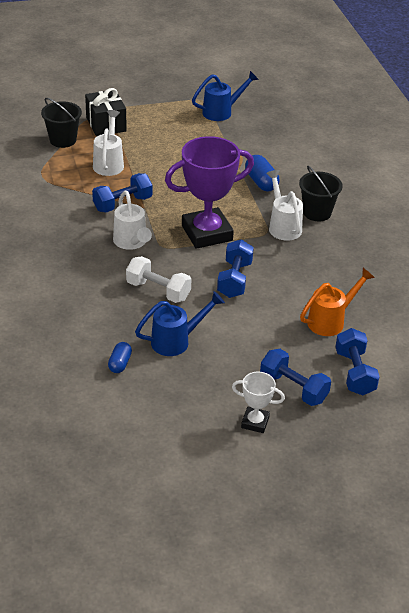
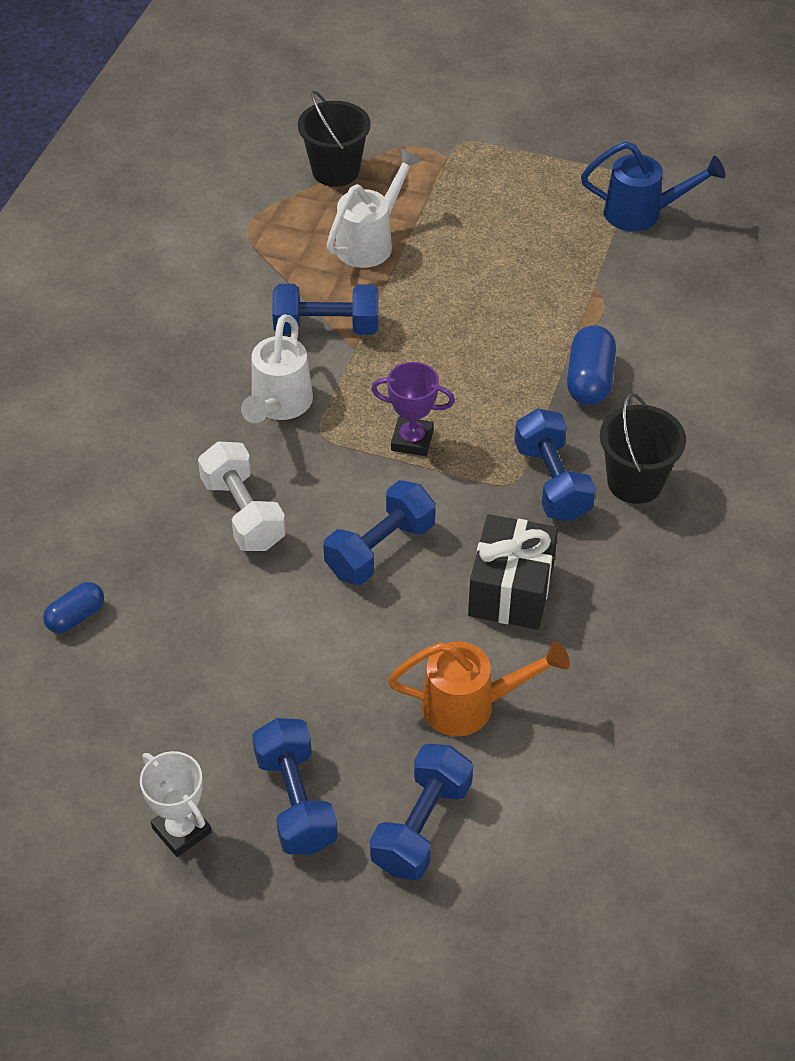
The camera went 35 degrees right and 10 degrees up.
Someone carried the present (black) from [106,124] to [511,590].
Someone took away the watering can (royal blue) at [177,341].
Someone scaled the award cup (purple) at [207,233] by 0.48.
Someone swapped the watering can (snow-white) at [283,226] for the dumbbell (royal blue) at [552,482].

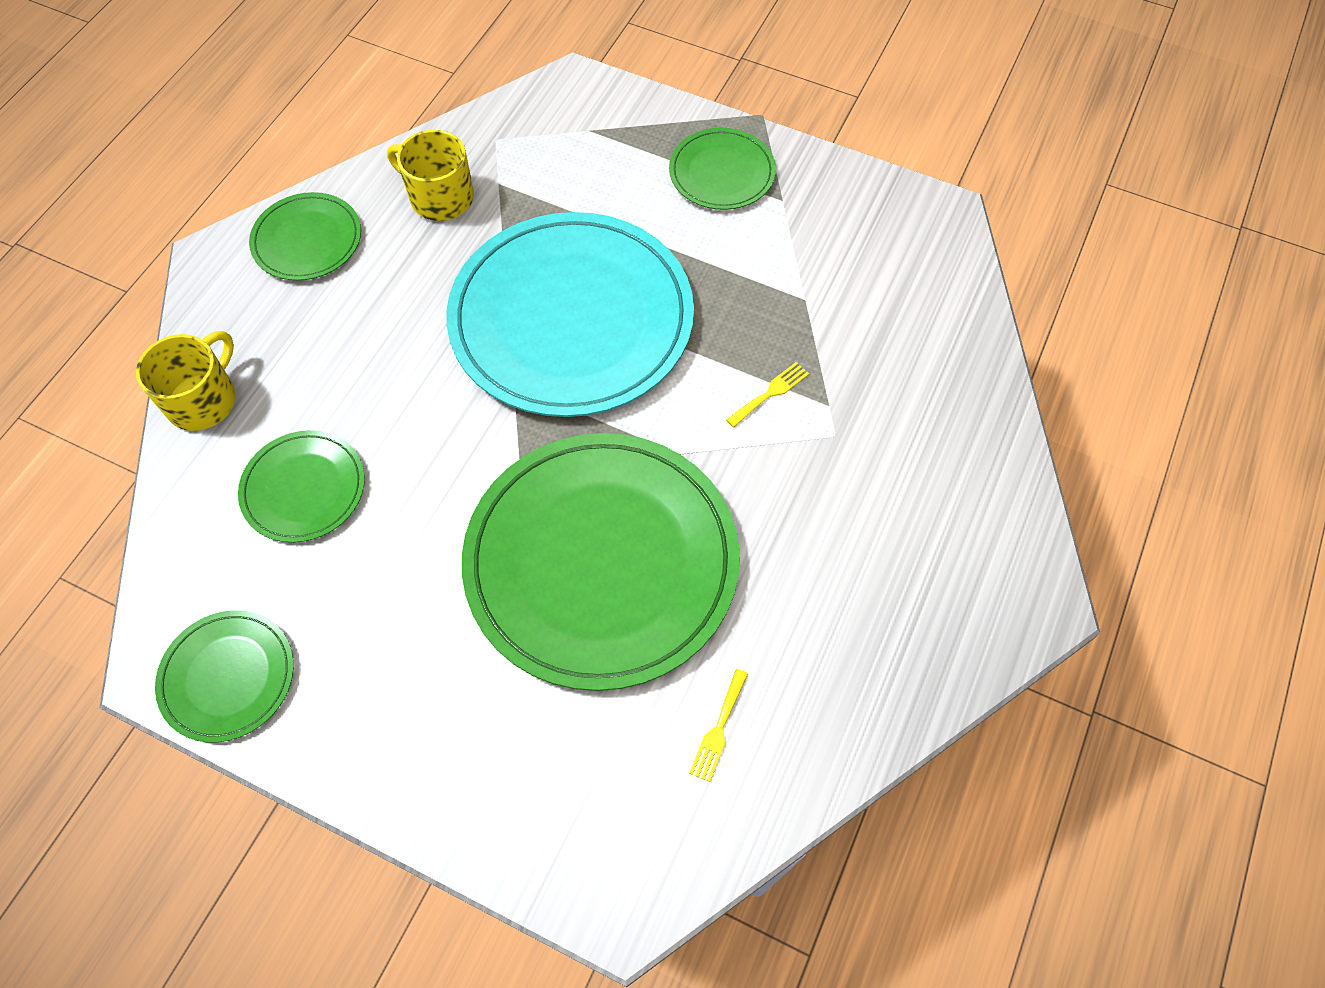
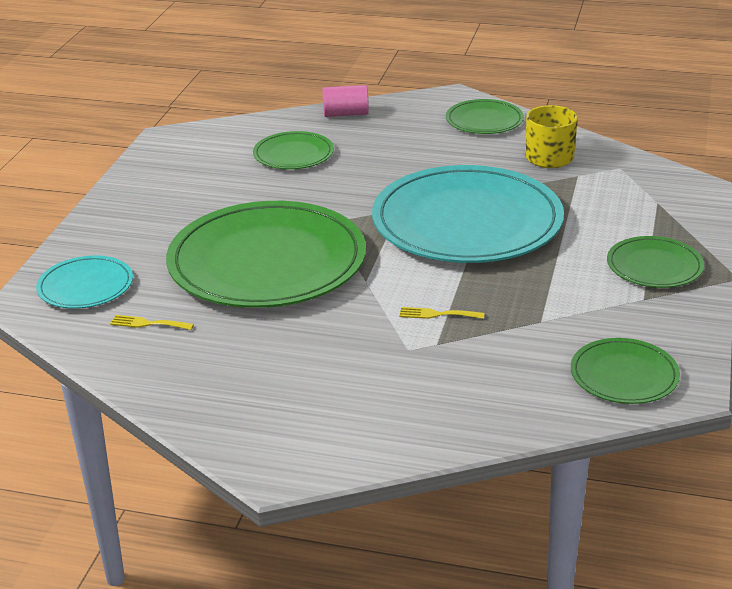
The camera went 80 degrees right and 30 degrees down.
Someone swapped the coffee mug (golden) at [203,400] for the cylinder (rose-pink) at [345,114].
Someone carried the plate (leaf-green) from [228,677] to [624,375].
Someone rotated the fork (golden) at [770,393] by 150 degrees clockwise.
Someone put down the plate (teal) at [85,286].

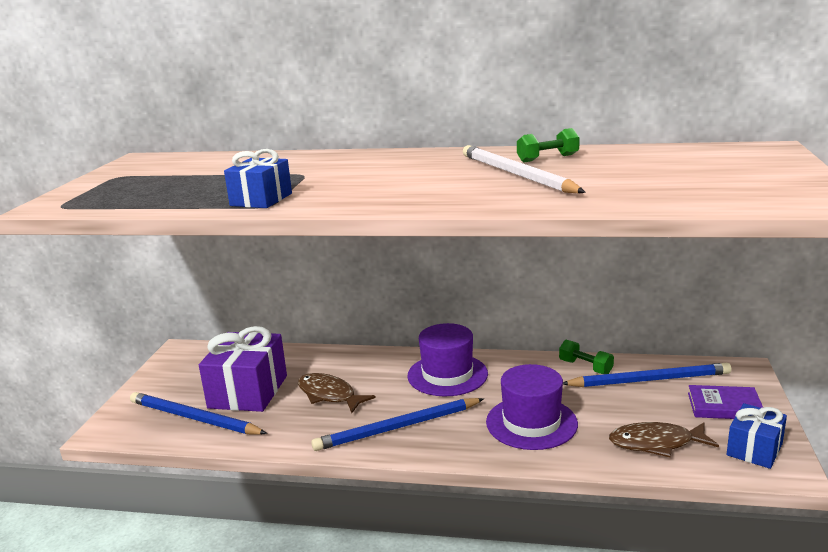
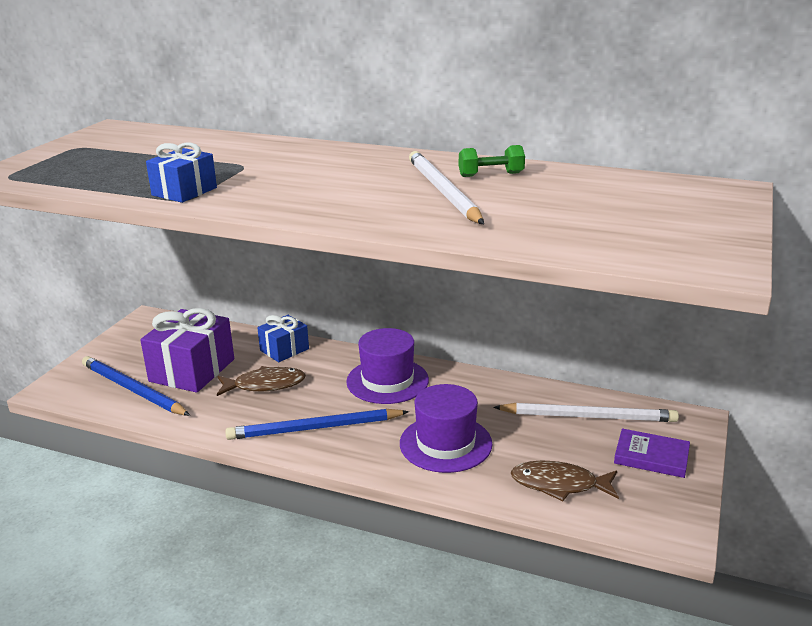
The camera went 10 degrees right and 5 degrees up.
Someone rotated the fish (russet) at [329,395] by 120 degrees clockwise.
Someone took away the dumbbell (leaf-green) at [585,367].
Someone repainted the pencil (royal blue) at [649,380], which became the pencil (snow-white) at [588,416].
Someone carried the present (royal blue) from [754,449] to [284,350].

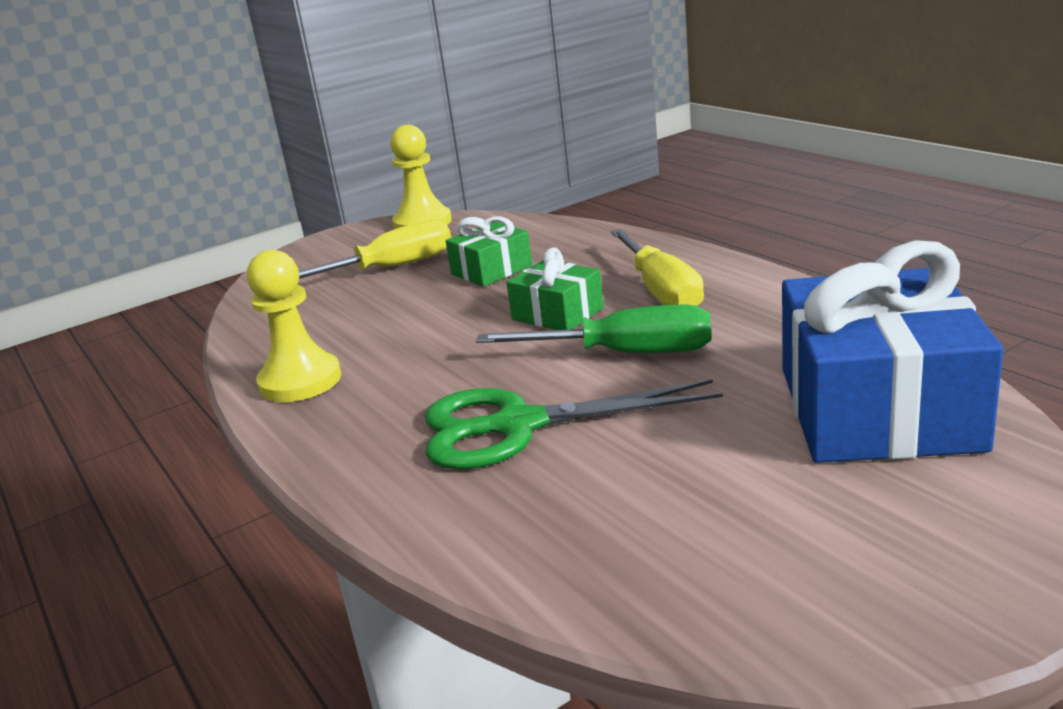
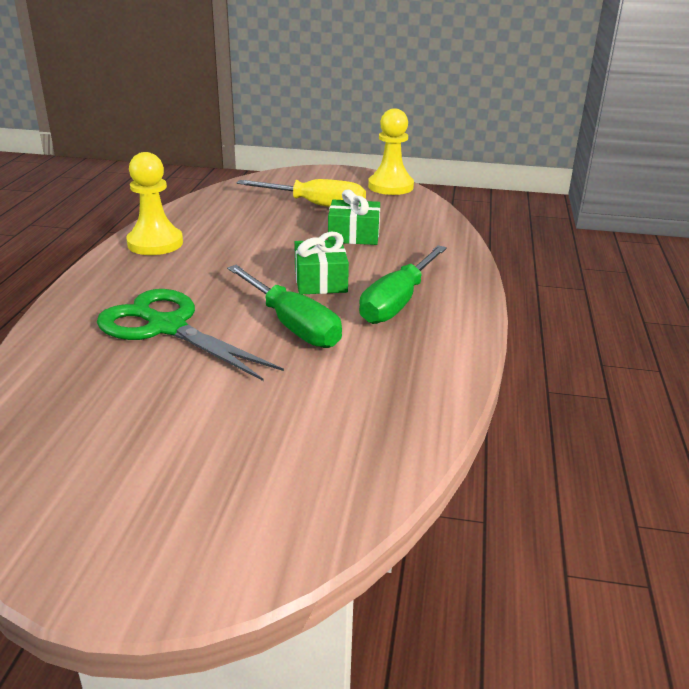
The camera went 40 degrees right and 5 degrees up.
Someone repainted the flat screwdriver (golden) at [661,291], which became the flat screwdriver (leaf-green) at [397,302].
Someone took away the present (royal blue) at [877,408].

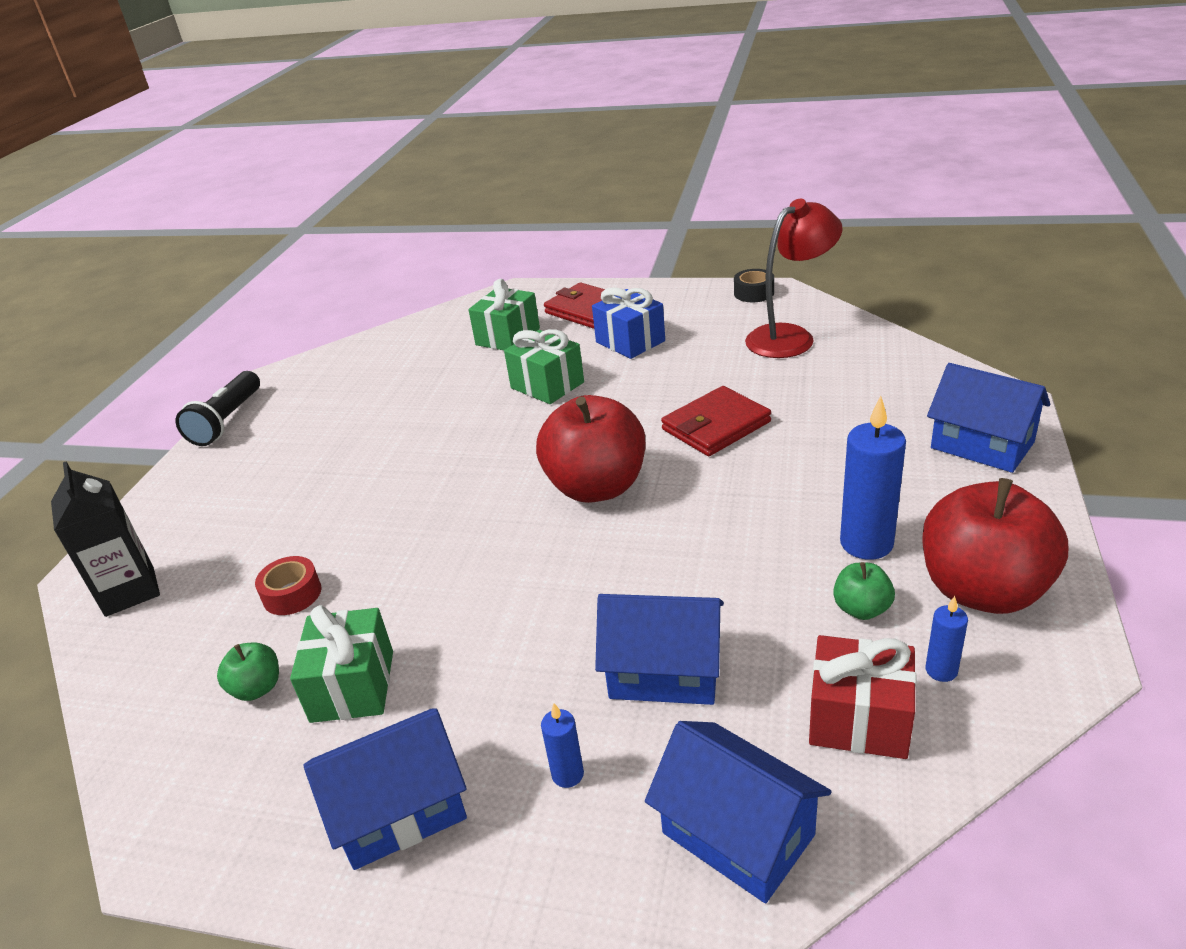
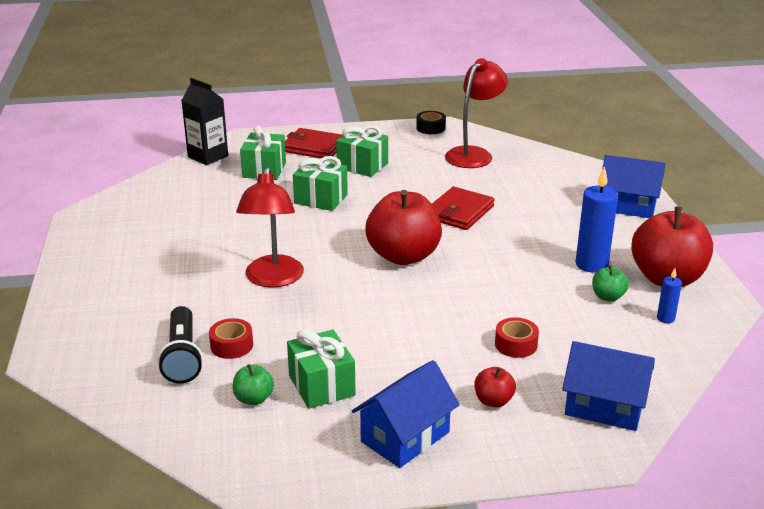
The camera went 25 degrees left and 5 degrees down.
Someone carried the milk carton (black) from [130,591] to [208,156].
Someone carried the torch (black) from [227,421] to [182,356].
Someone swapped the candle (royal blue) at [567,774] for the apple (scarlet) at [493,401].
Someone repainted the present (royal blue) at [630,341], which became the present (leaf-green) at [362,166].
Someone swapped the cottage (royal blue) at [664,672] for the tape (scarlet) at [516,344].
Someone took away the present (scarlet) at [859,719].
Someone put down the lamp (scarlet) at [273,279].

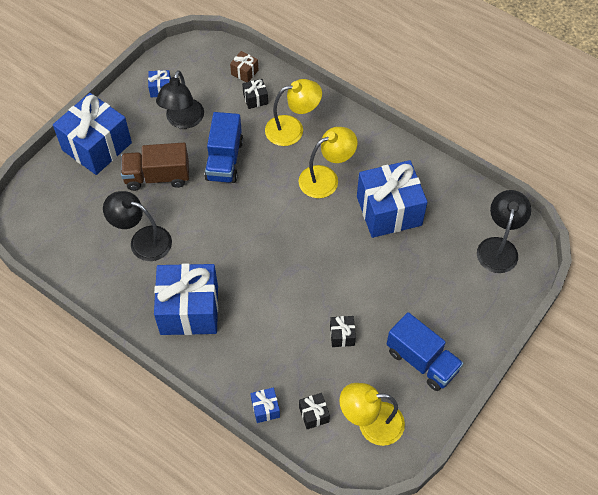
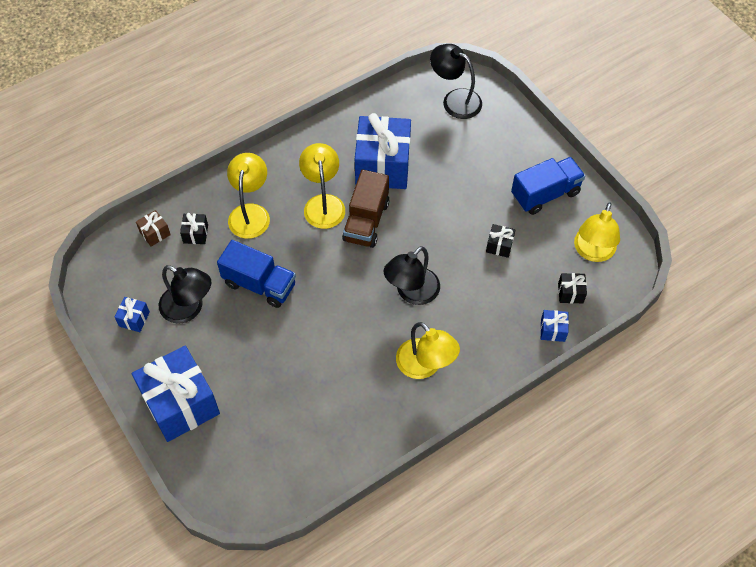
The camera went 70 degrees left and 0 degrees up.
Someone carried the lamp (black) from [142,240] to [411,293].
Someone carried the truck (russet) from [157,176] to [366,221].
Someone swapped the present (royal blue) at [189,310] for the lamp (golden) at [425,366].

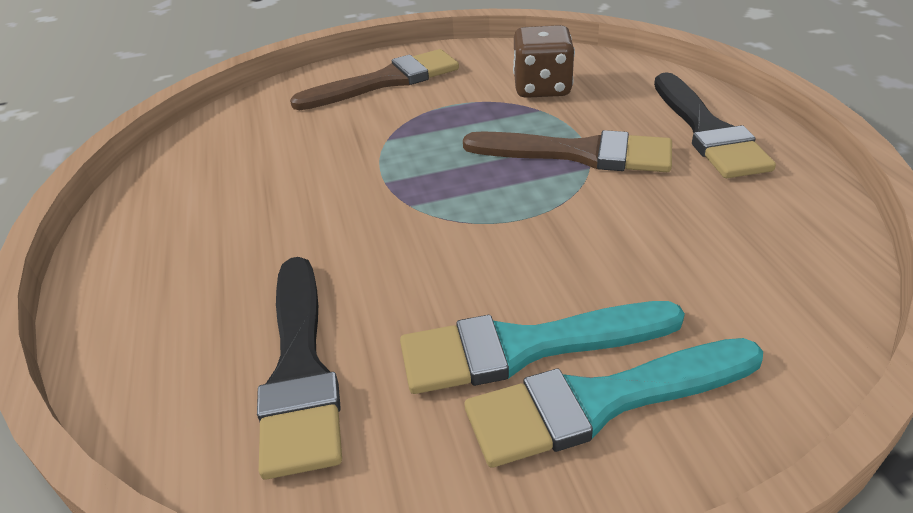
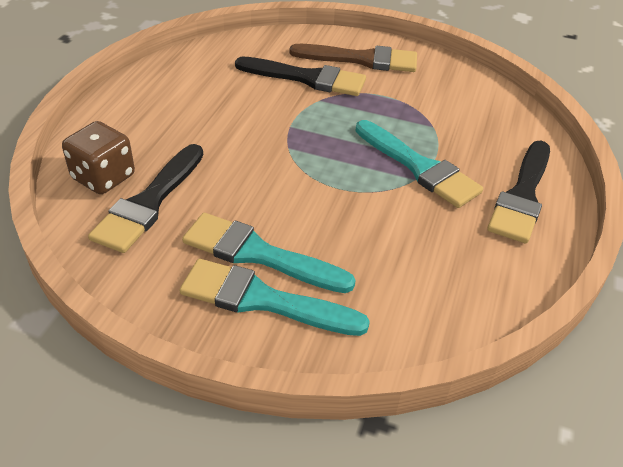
The camera went 30 degrees right and 5 degrees up.
Someone repainted the paintbrush (russet) at [579,154], which became the paintbrush (teal) at [419,167].
Someone carried the die (russet) from [542,88] to [103,177].
Someone put down the paintbrush (black) at [307,78].

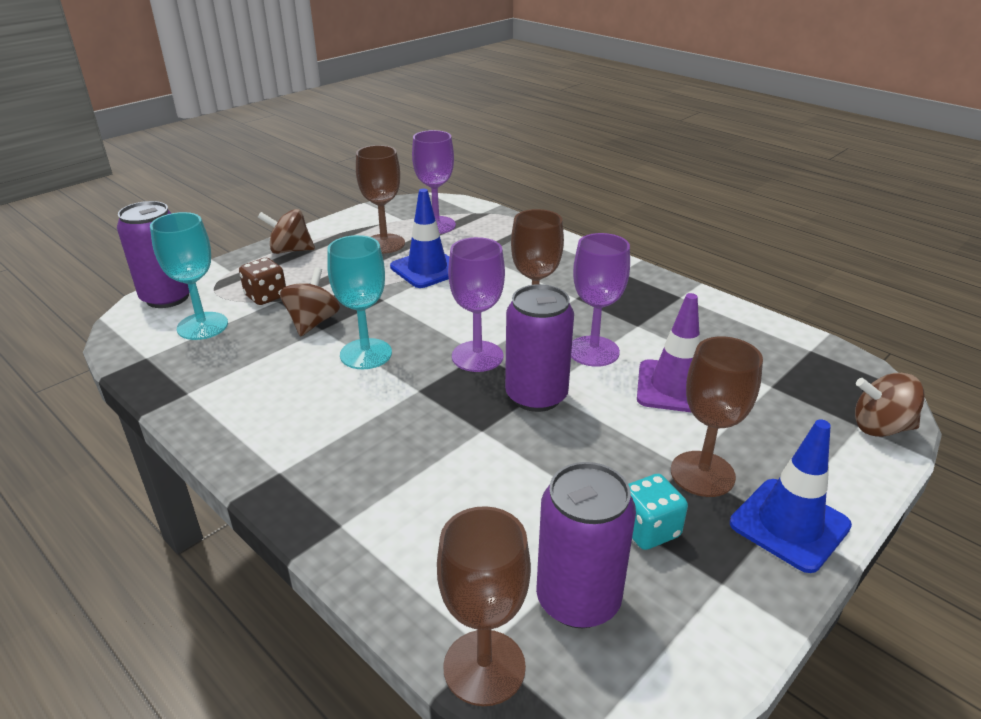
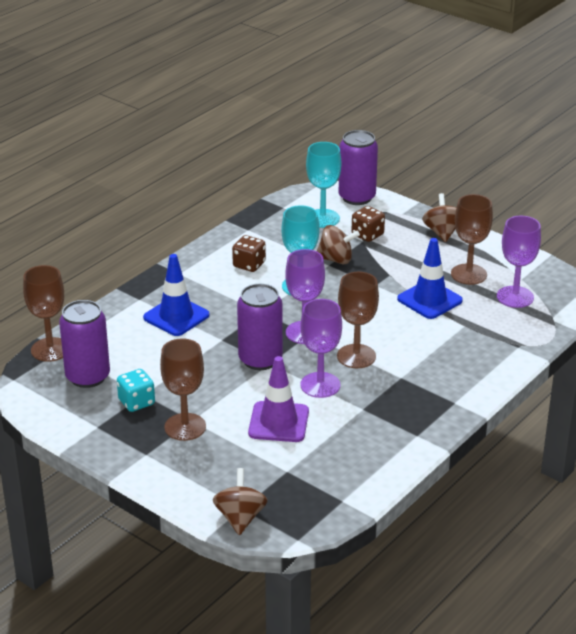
The camera went 85 degrees right and 0 degrees up.
Someone carried the safety cone (royal blue) from [789,524] to [176,316].
Someone put down the die (russet) at [249,265].

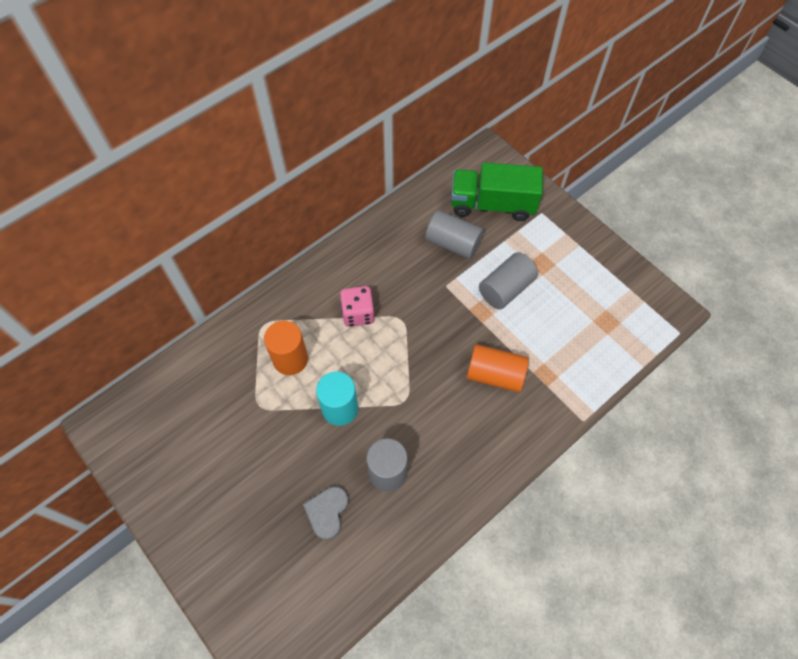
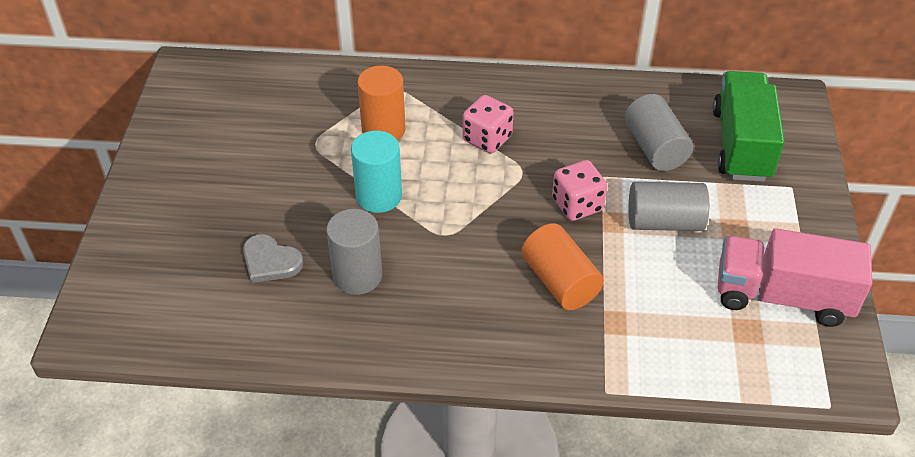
The camera went 45 degrees right and 15 degrees down.
Someone rotated the love heart (gray) at [327,512] by 120 degrees counterclockwise.
Someone rotated the truck (leaf-green) at [492,204] by 45 degrees clockwise.
Someone put down the die (rose-pink) at [577,205].
Someone put down the truck (rose-pink) at [782,296].

